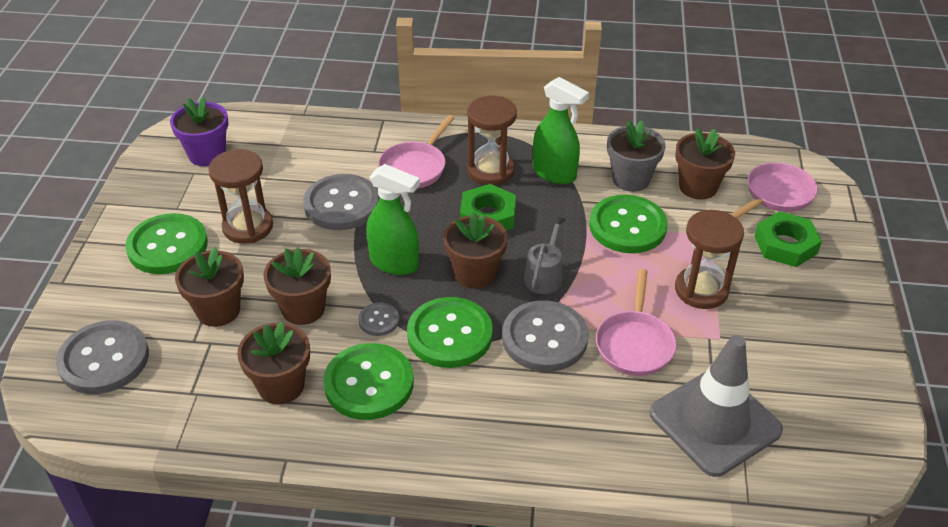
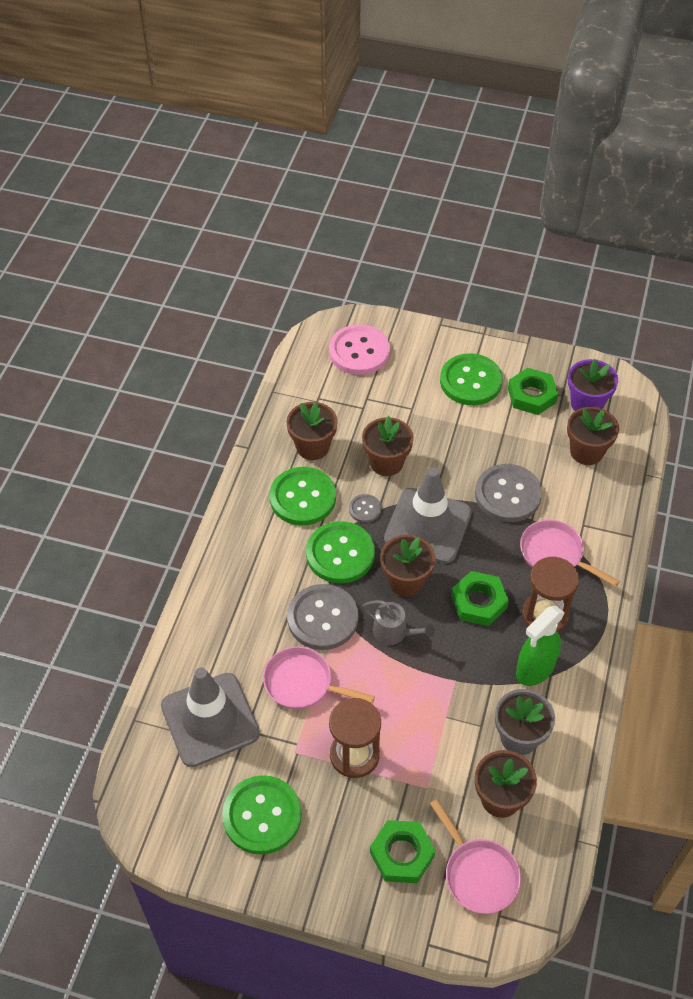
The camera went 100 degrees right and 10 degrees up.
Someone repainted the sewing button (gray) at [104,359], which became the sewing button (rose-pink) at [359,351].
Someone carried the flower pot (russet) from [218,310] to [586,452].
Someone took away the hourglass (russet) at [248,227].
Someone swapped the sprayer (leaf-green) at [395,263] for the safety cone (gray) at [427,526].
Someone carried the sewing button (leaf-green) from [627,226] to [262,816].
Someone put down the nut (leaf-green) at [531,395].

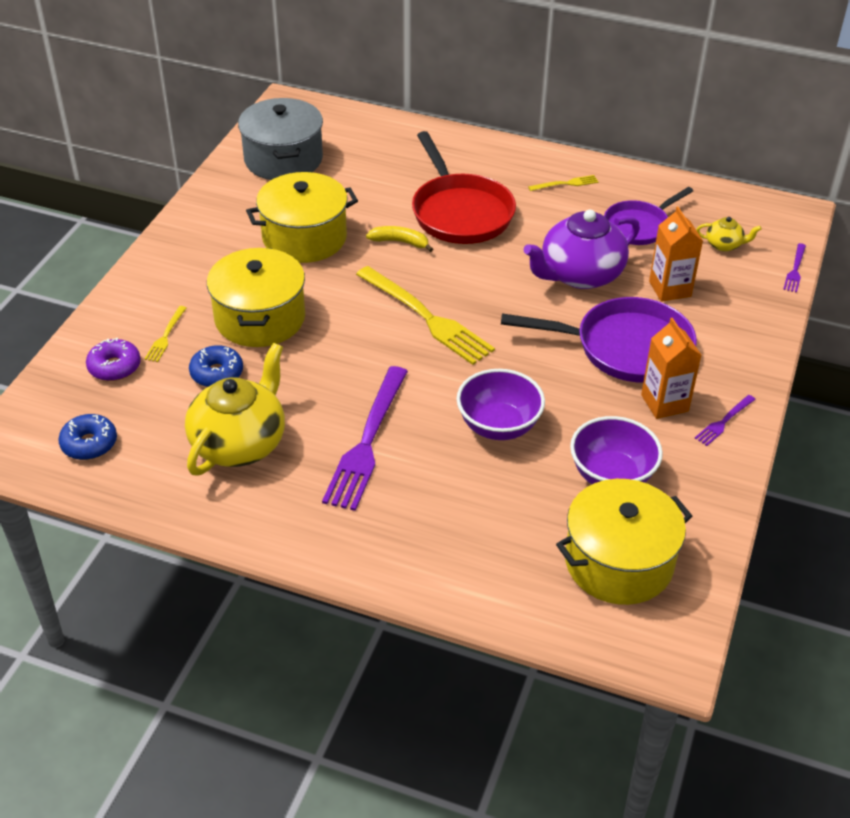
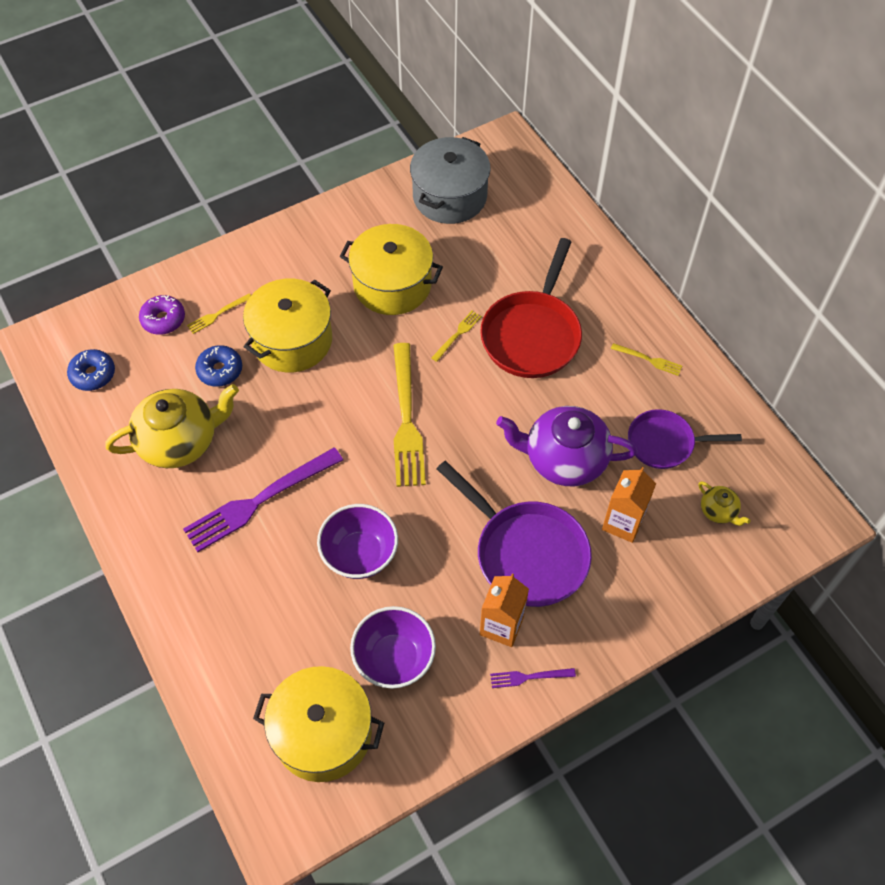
The camera went 40 degrees right and 15 degrees up.
Someone swapped the banana (golden) at [400,242] for the fork (golden) at [457,334].
Someone took away the fork (purple) at [795,270].

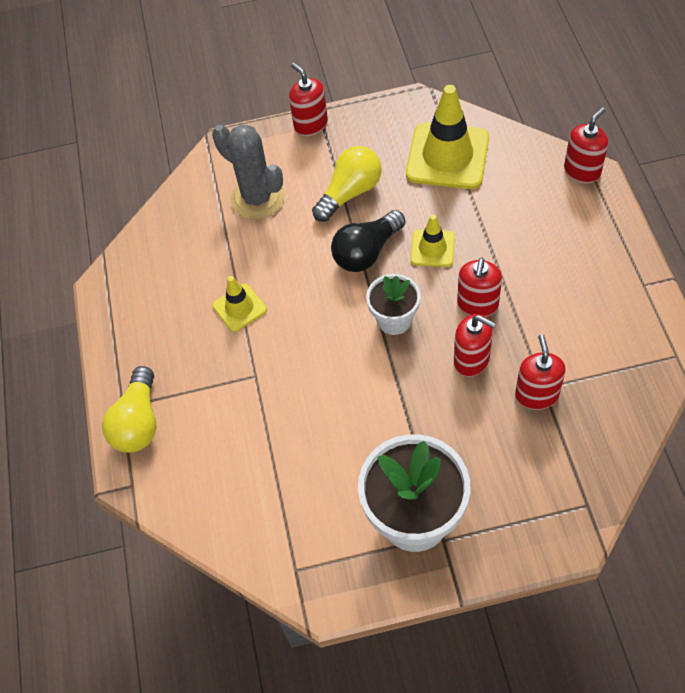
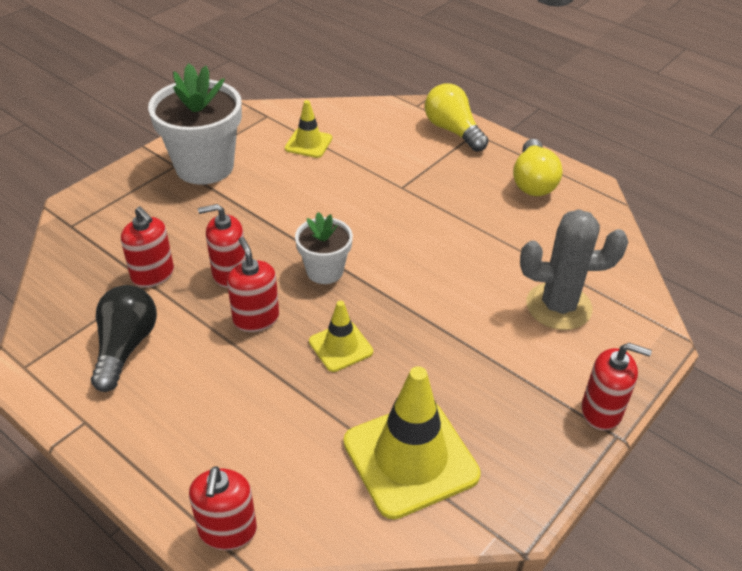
The camera went 135 degrees right and 15 degrees down.
Someone carried the safety cone (golden) from [239,308] to [308,143].
Someone carried the lightbulb (golden) from [350,193] to [533,181].
Someone carried the lightbulb (black) from [367,252] to [125,347].

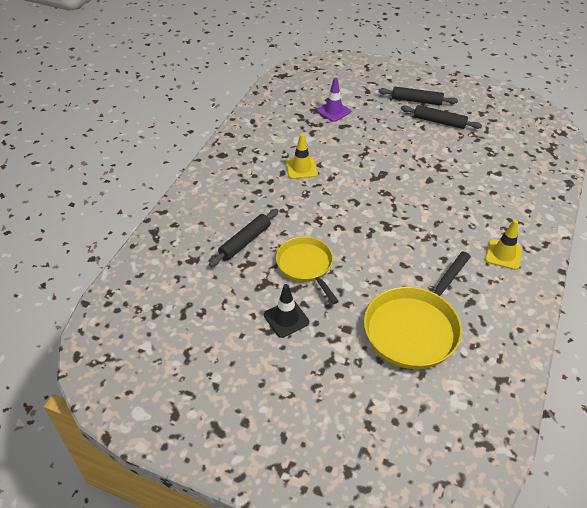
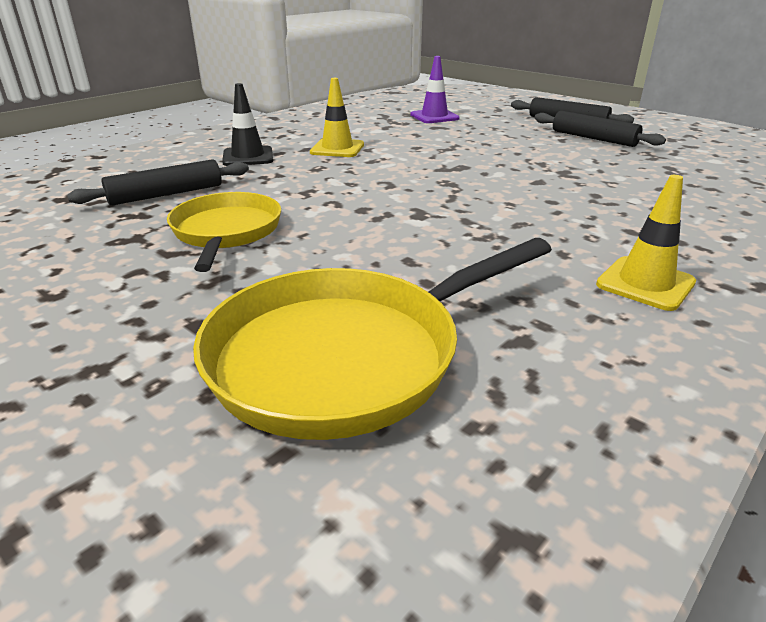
The camera went 20 degrees right and 15 degrees down.
Someone carried the safety cone (black) from [286,318] to [248,157].

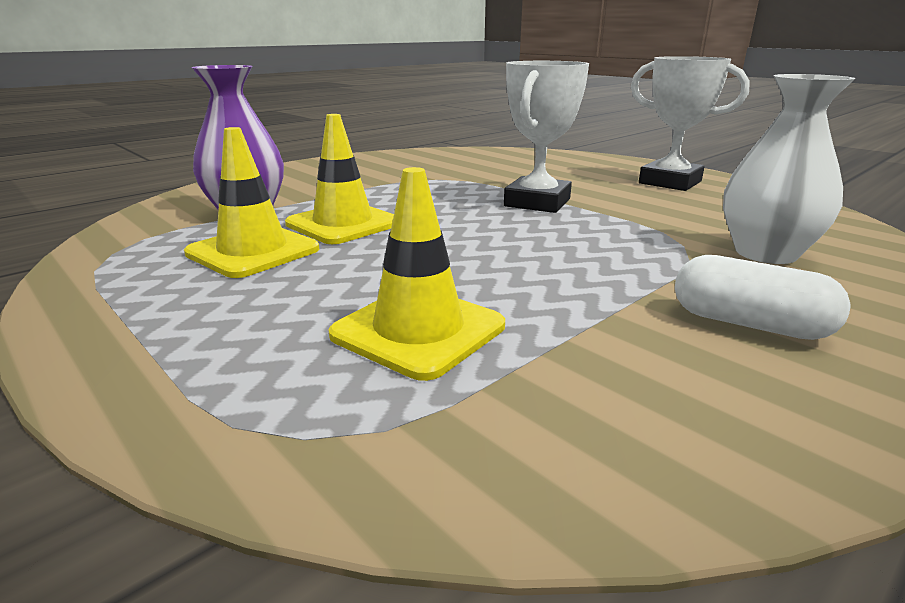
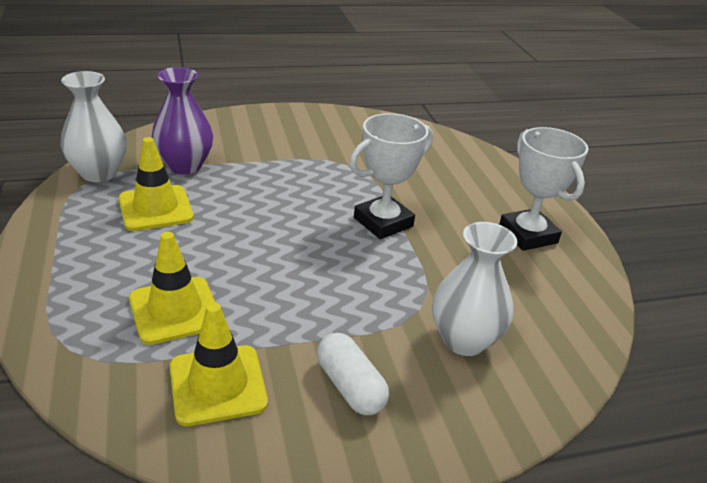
The camera went 25 degrees right and 10 degrees up.
Someone carried the safety cone (golden) from [343,224] to [218,385].
Someone put down the tall vase (snow-white) at [99,173].

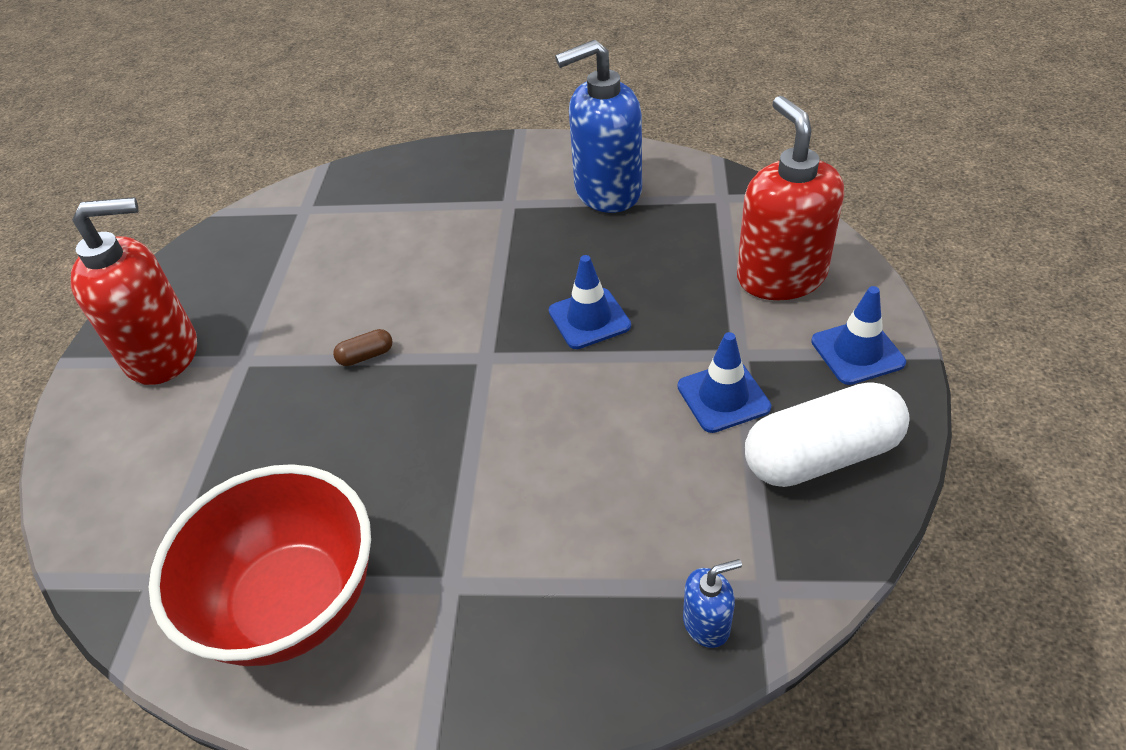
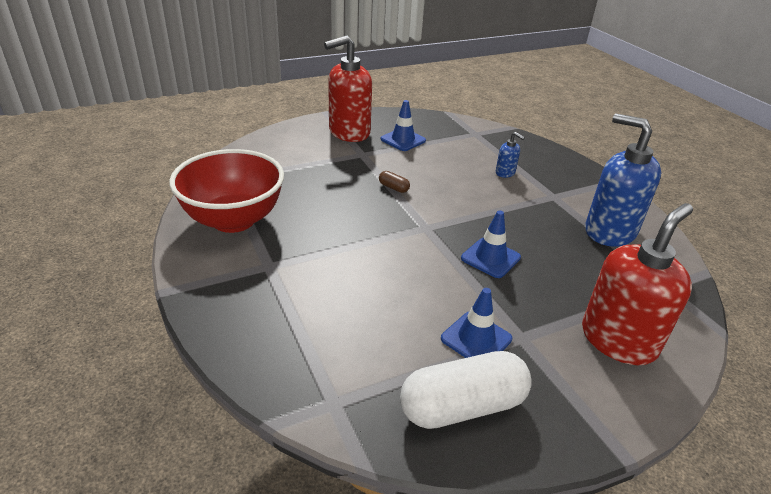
The camera went 55 degrees right and 10 degrees down.
Someone rotated the soap pump (scarlet) at [163,354] by 105 degrees clockwise.
Someone carried the soap pump (royal blue) from [707,623] to [505,173].
Someone rotated the pill (snow-white) at [821,456] by 60 degrees counterclockwise.
Someone carried the safety cone (royal blue) from [857,352] to [403,140].

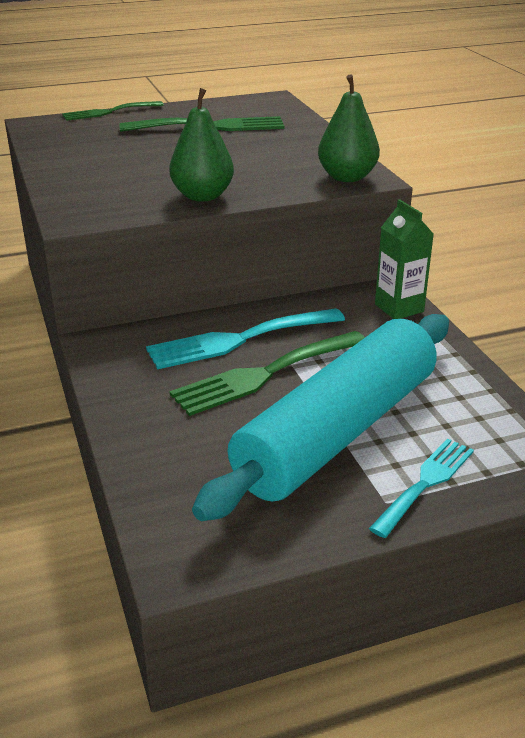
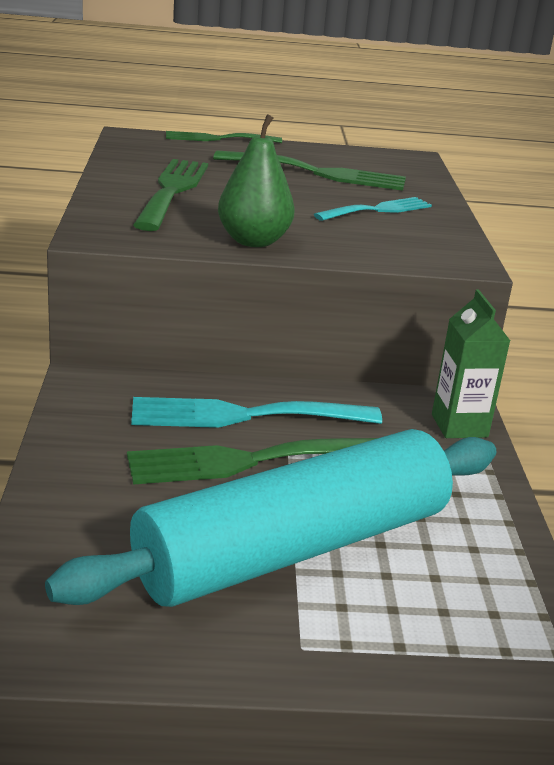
The camera went 15 degrees right and 5 degrees down.
Someone took away the pear (leaf-green) at [347,177].
Someone carried the fork (teal) from [426,483] to [378,210].
Someone put down the fork (leaf-green) at [172,191].

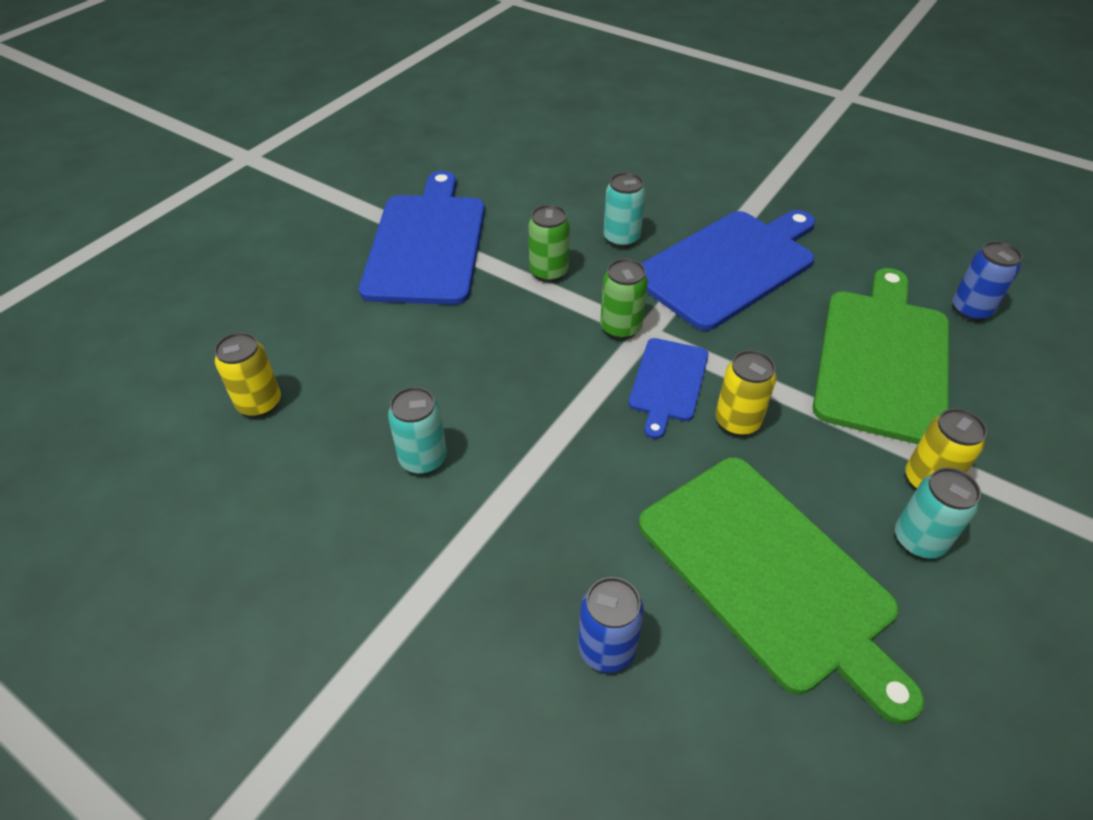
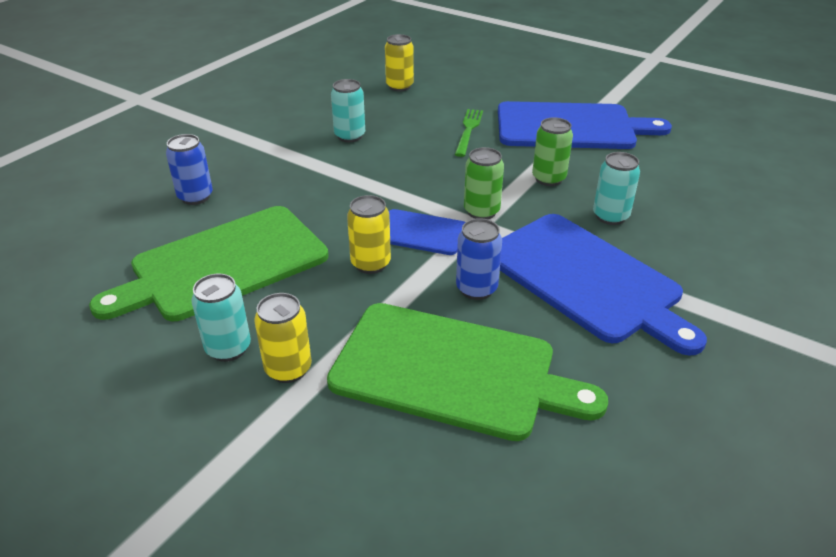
The camera went 90 degrees right and 10 degrees down.
Someone carried the tin (royal blue) from [970,310] to [476,289].
Someone put down the fork (leaf-green) at [468,130].

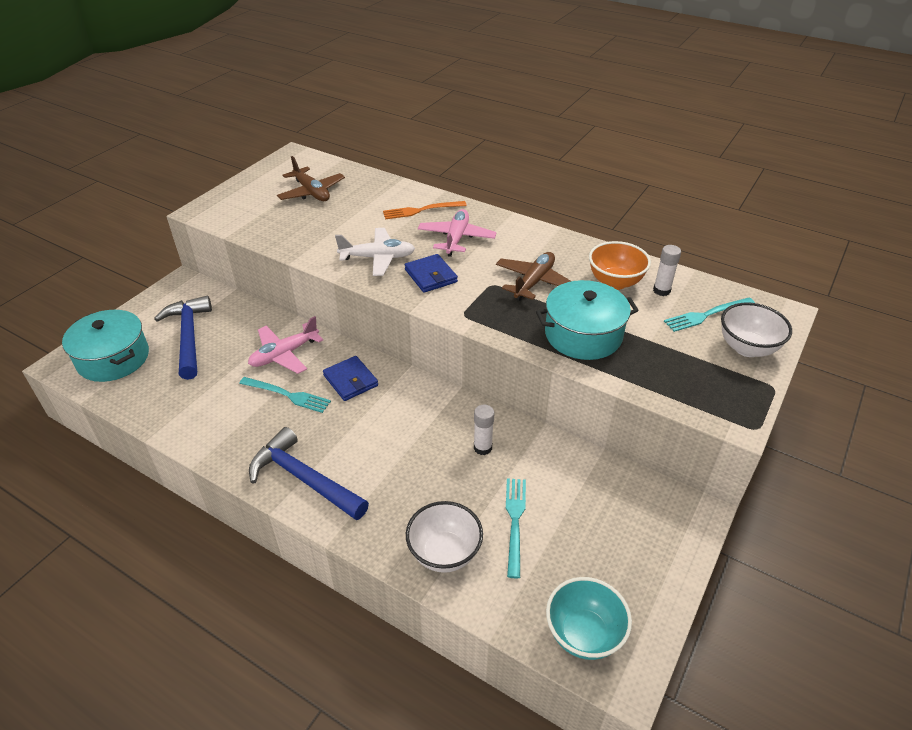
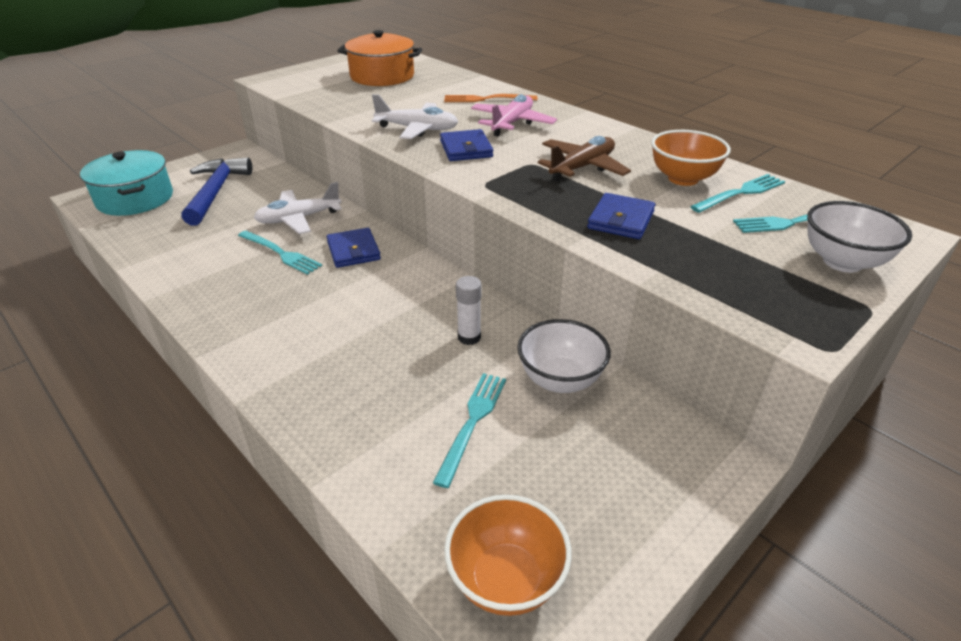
The camera went 15 degrees right and 5 degrees down.
Someone repainted the aeroplane (rose-pink) at [284,354], which became the aeroplane (snow-white) at [299,219].
Someone took away the hammer (royal blue) at [304,479].
Someone swapped the aeroplane (russet) at [311,192] for the stockpot (bright orange) at [382,76].
Someone carried the serving bowl (snow-white) from [444,553] to [560,380].
Someone swapped the stockpot (teal) at [583,335] for the billfold (royal blue) at [621,220].
Someone repainted the serving bowl (teal) at [583,634], which became the serving bowl (bright orange) at [506,580].
Someone swapped the glue stick (snow-white) at [661,290] for the fork (teal) at [741,193].

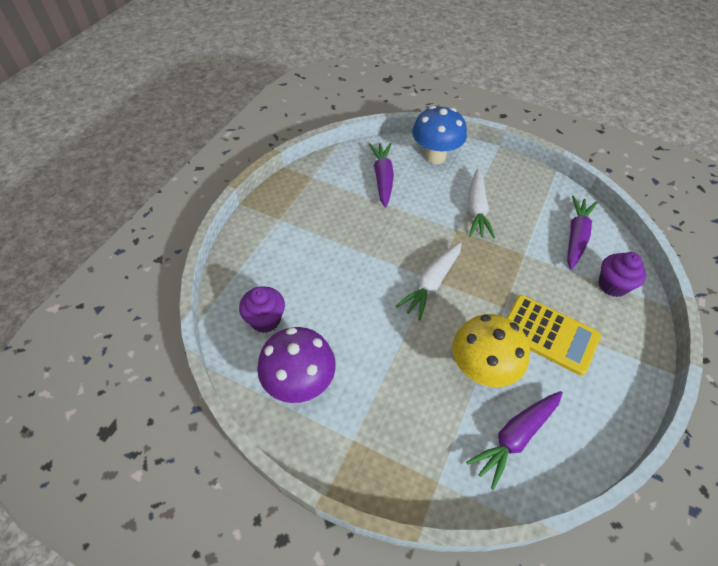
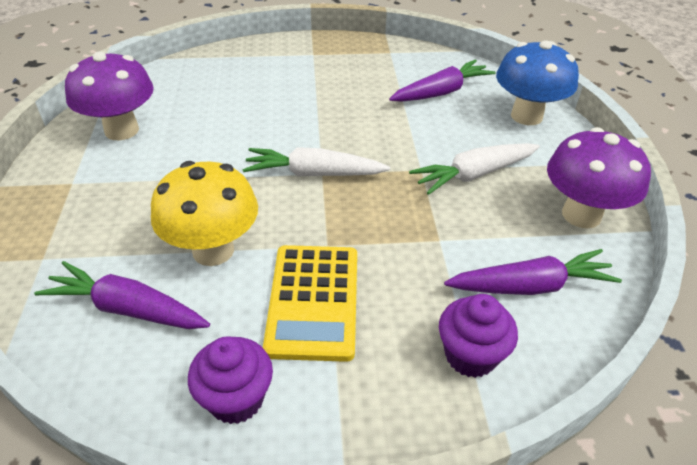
The camera went 60 degrees right and 10 degrees down.
Someone carried the muffin (purple) from [265,320] to [236,399].
Someone put down the fungus (purple) at [581,215].

